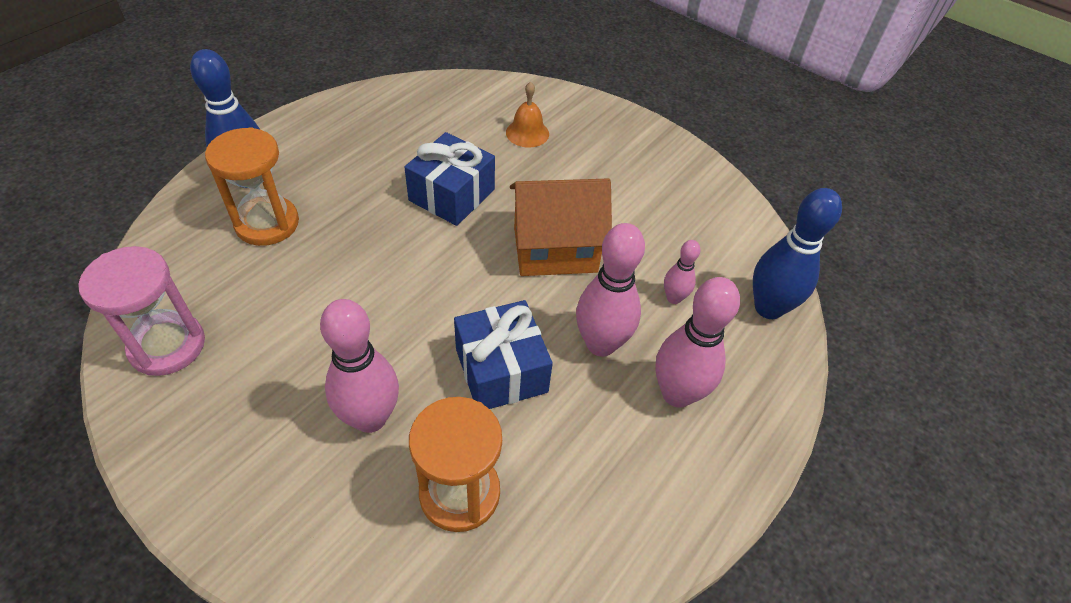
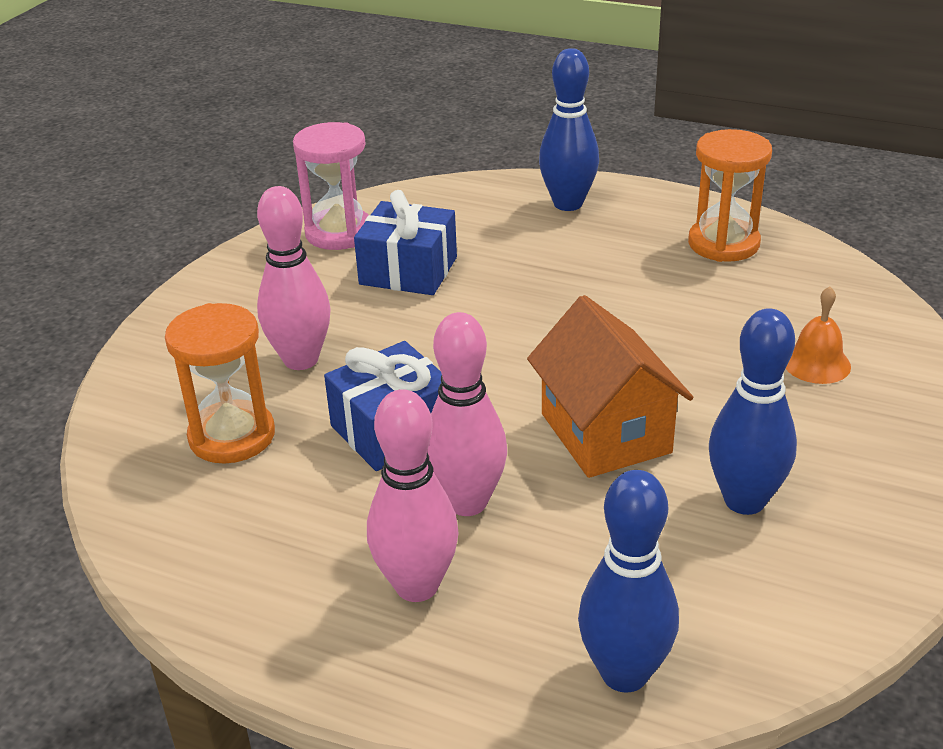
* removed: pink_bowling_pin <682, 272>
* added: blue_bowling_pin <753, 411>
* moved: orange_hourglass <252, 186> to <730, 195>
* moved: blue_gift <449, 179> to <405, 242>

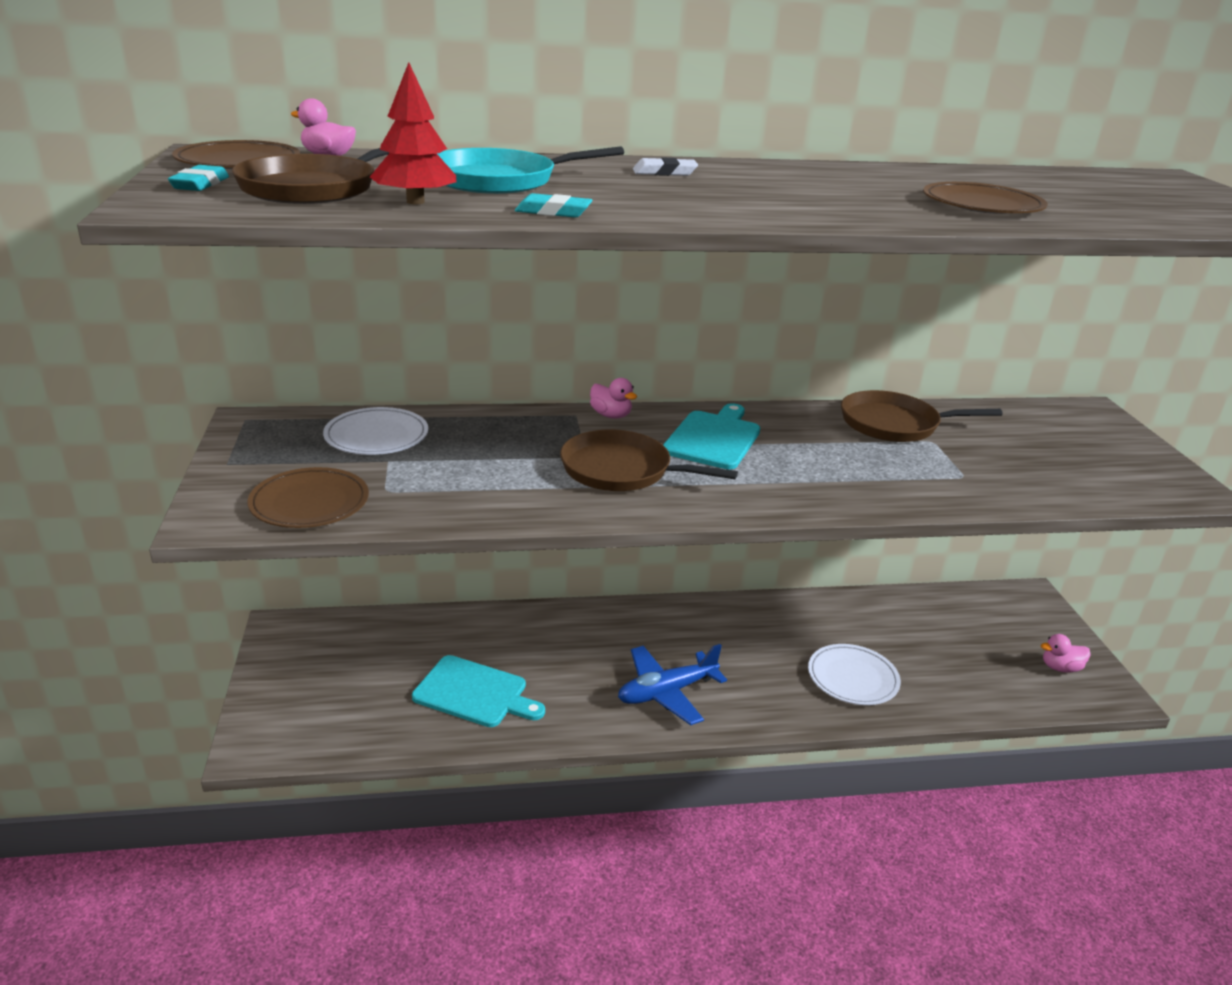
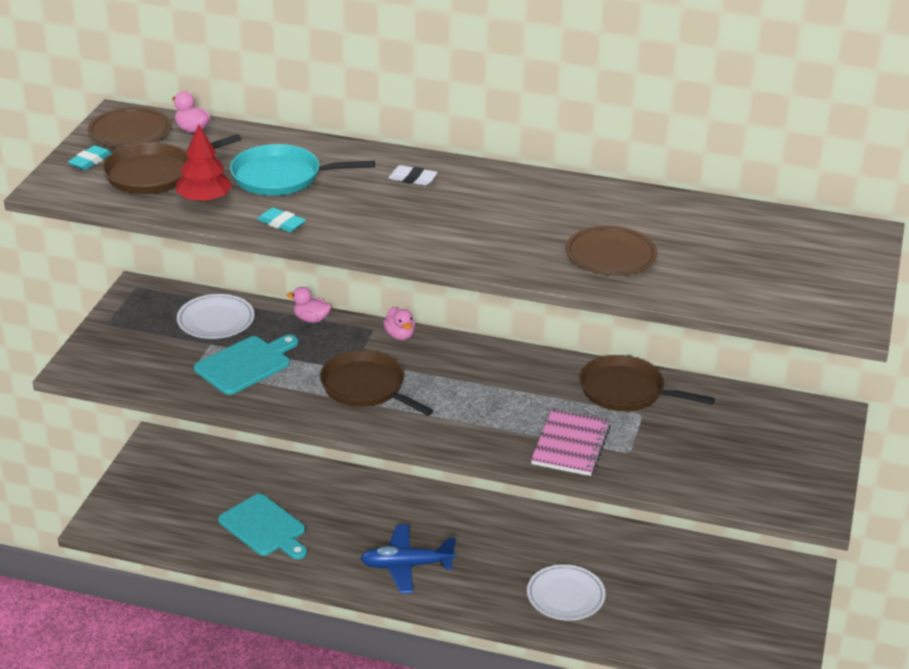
* removed: brown_plate <308, 497>
* added: pink_notebook <571, 442>
* moved: turquoise_cutting_board <712, 436> to <246, 365>
* moved: pink_duck <1066, 653> to <309, 305>

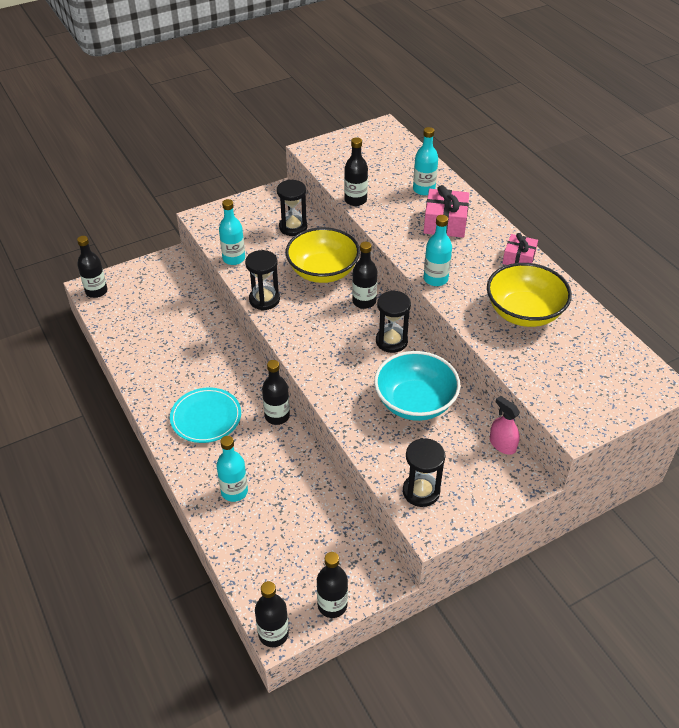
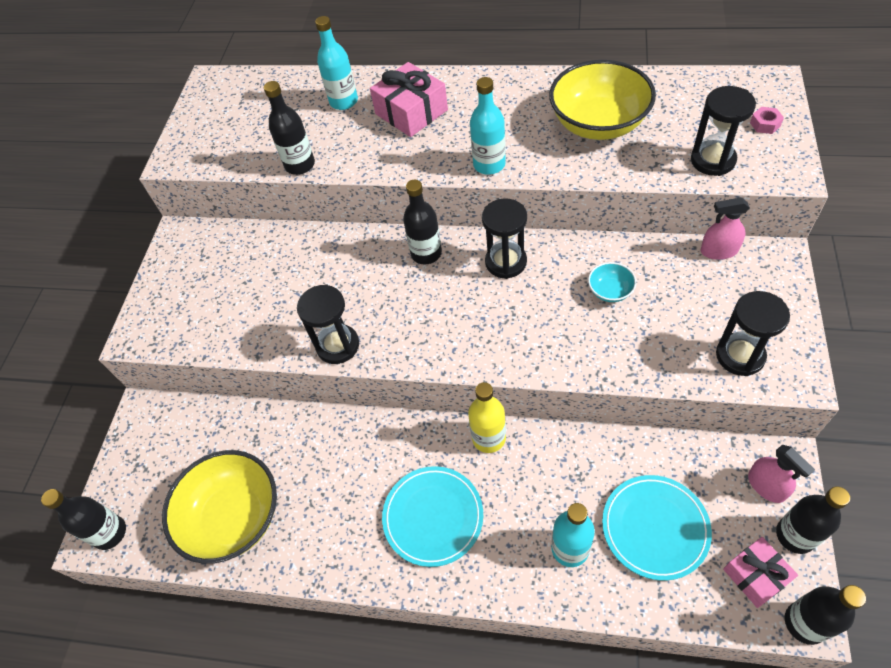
* removed: turquoise_bottle <232, 232>
* added: turquoise_plate <657, 528>
* added: pink_spray_bottle <781, 473>
* added: pink_nut <767, 120>
* moved: black_hourglass <292, 208> to <723, 131>
* moved: yellow_bowl <323, 255> to <219, 507>
* moved: pink_gift <520, 249> to <760, 572>
* recoloured: black_bottle <276, 392> to yellow_bottle <487, 417>
* resized: turquoise_bowl <417, 386> = <612, 282> x0.44

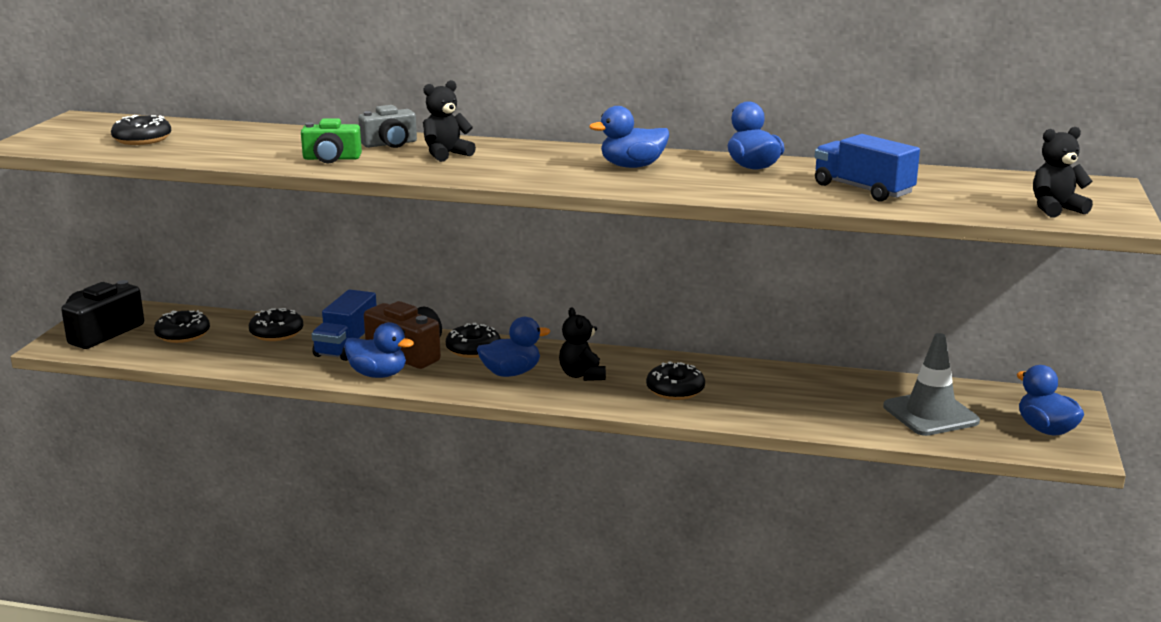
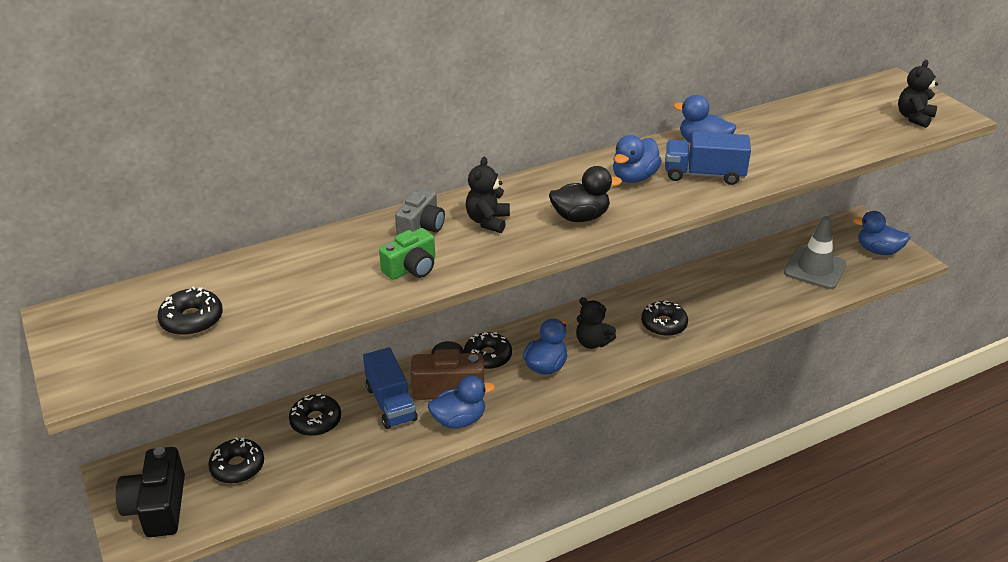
* added: black_duck <585, 194>
* moved: blue_truck <867, 168> to <708, 158>

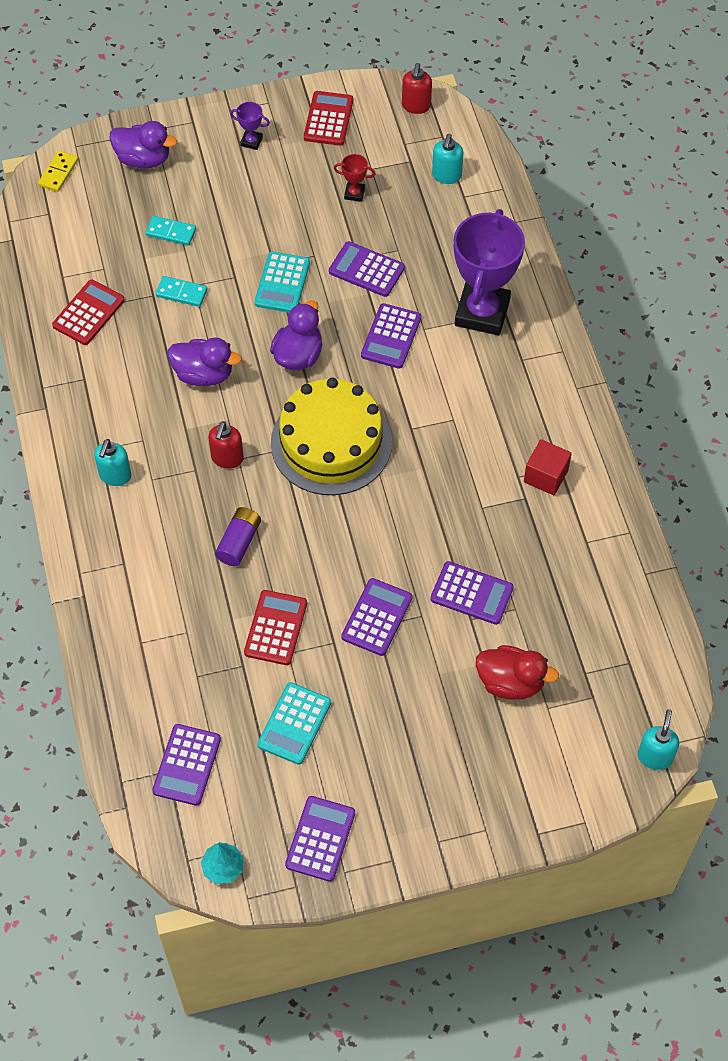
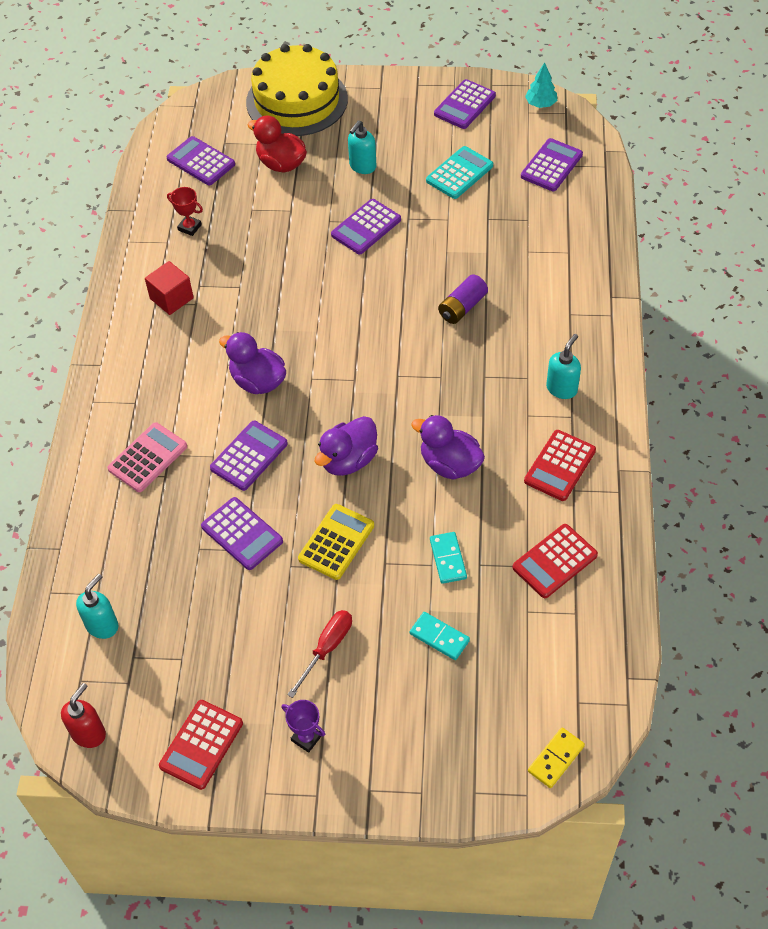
* removed: red_soap_dispenser <226, 445>
* added: red_screwdriver <319, 654>
* moved: purple_duck <143, 145> to <252, 363>
* moved: red_calculator <275, 627> to <560, 465>
* moved: yellow_cake <331, 436> to <297, 90>
* moved: red_trophy <355, 178> to <185, 211>
* moved: purple_calculator <472, 593> to <201, 161>
* moved: turquoise_soap_dispenser <658, 739> to <362, 147>
* replaced: purple_trophy <489, 272> to pink_calculator <147, 457>
* recoloured: turquoise_calculator <282, 282> to yellow_calculator <336, 542>
* turned: turquoise_domino <181, 291> = <448, 558> 45 degrees clockwise

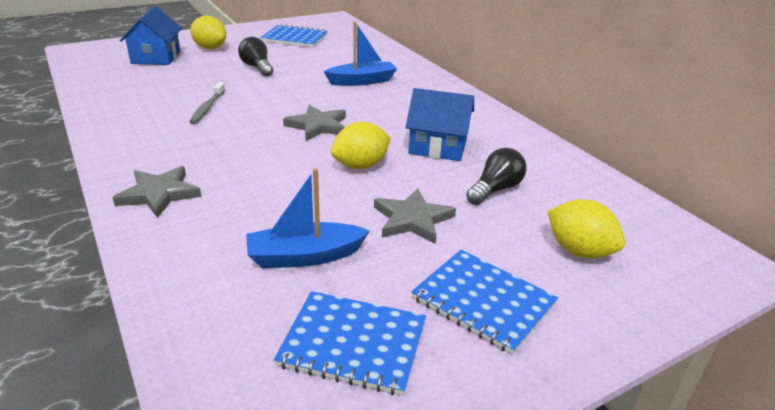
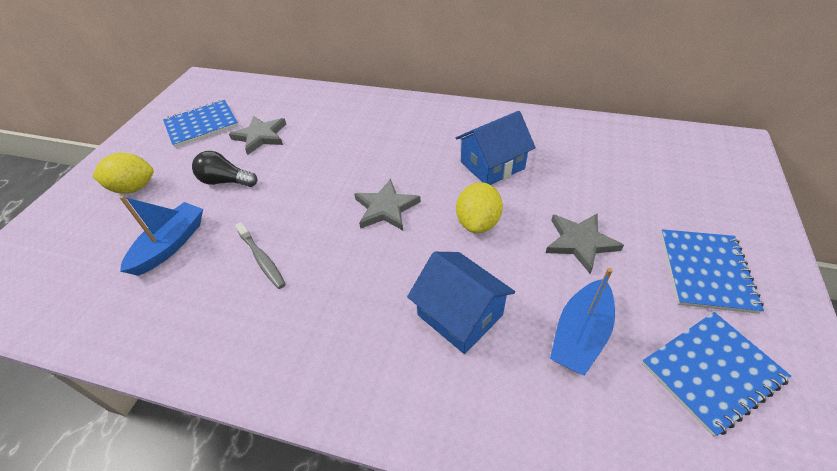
* removed: black_light_bulb <496, 176>
* removed: yellow_lemon <586, 229>
* moved: grey_star <157, 192> to <257, 135>
* moved: blue_house <151, 35> to <461, 303>
* moved: blue_boat <360, 54> to <161, 235>
* turned: blue_notebook <484, 302> = <712, 271> 75 degrees counterclockwise

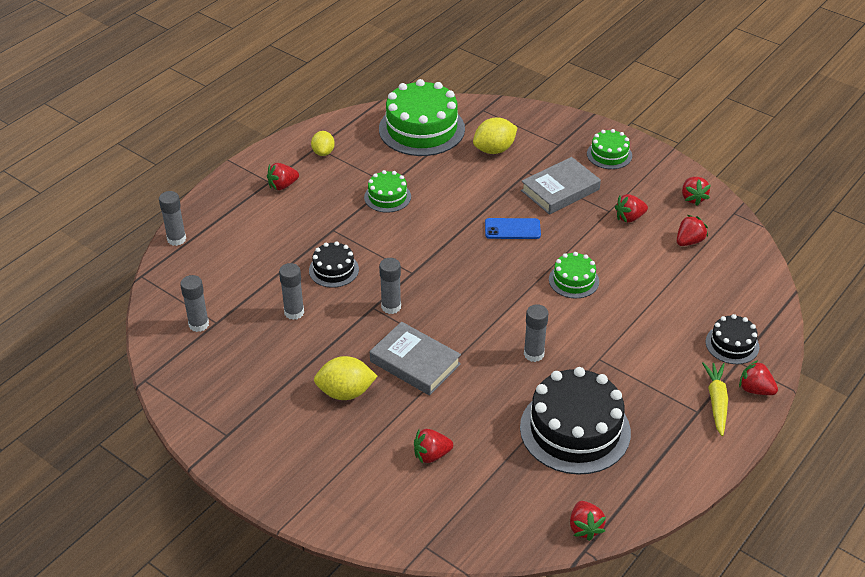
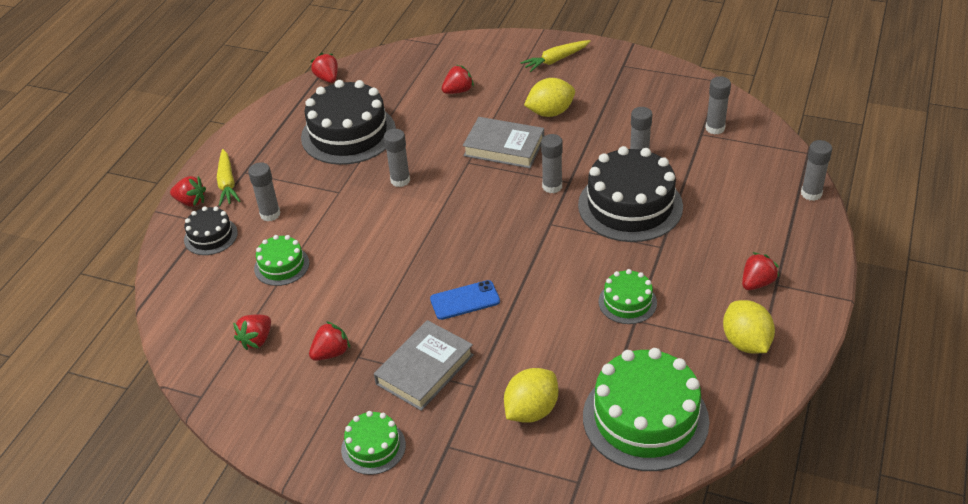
* removed: red_strawberry <696, 191>
* added: grey_glue_stick <264, 191>
* added: yellow_carrot <555, 56>
* moved: green_cake <574, 275> to <281, 260>
* resized: black_cake <334, 264> = <630, 194> x1.95
* resized: yellow_lemon <323, 143> = <749, 327> x1.53

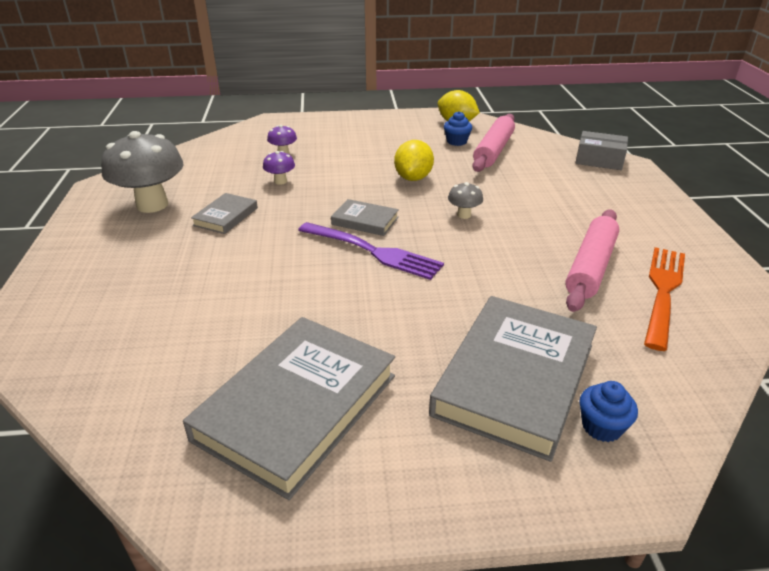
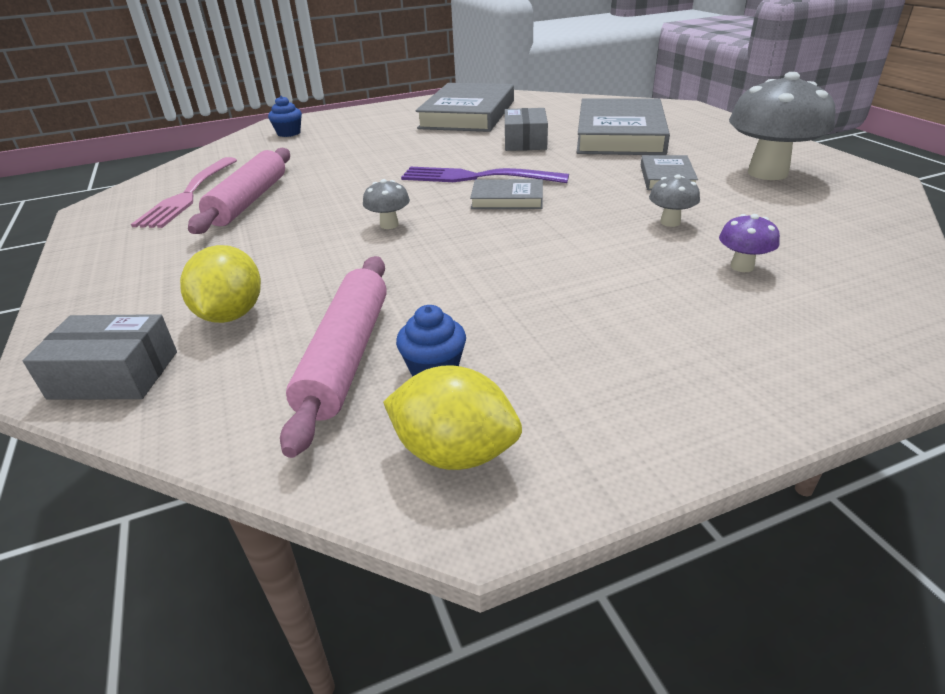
* added: grey_box <526, 129>
* moved: yellow_lemon <414, 160> to <220, 284>
* moved: grey_book <513, 379> to <623, 126>
* recoloured: purple_mushroom <279, 168> to grey_mushroom <674, 200>
* recoloured: orange_fork <664, 299> to pink_fork <184, 192>

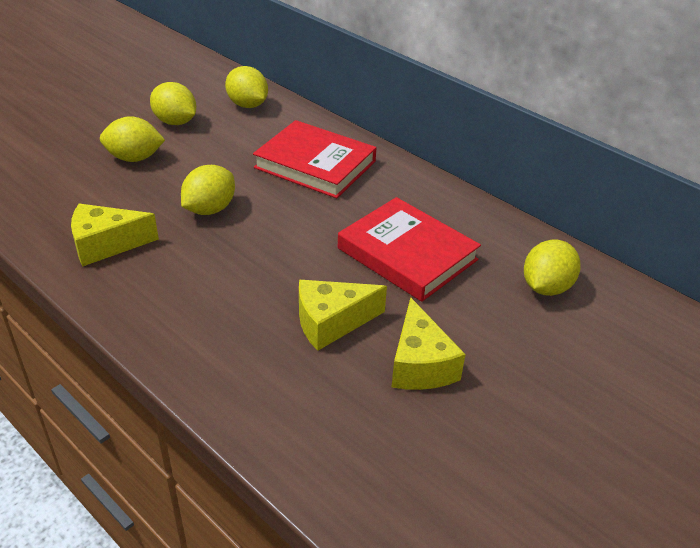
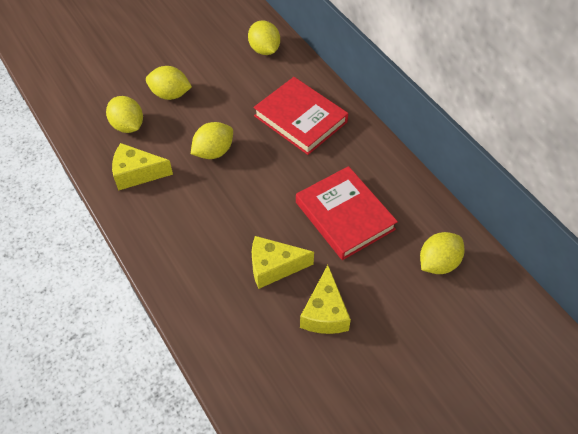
* moved: yellow_lemon <173, 103> to <124, 114>

